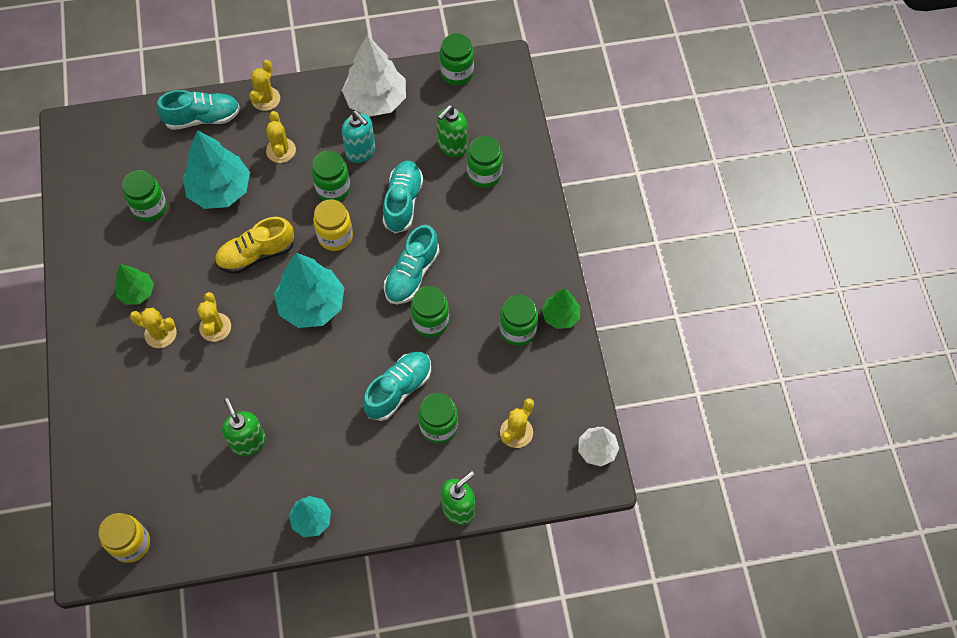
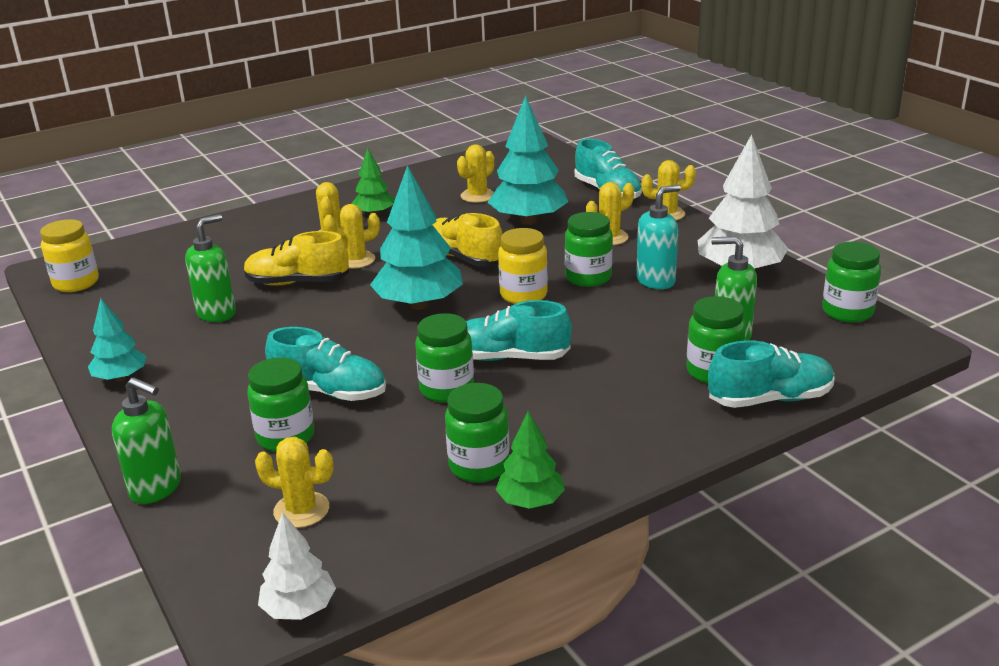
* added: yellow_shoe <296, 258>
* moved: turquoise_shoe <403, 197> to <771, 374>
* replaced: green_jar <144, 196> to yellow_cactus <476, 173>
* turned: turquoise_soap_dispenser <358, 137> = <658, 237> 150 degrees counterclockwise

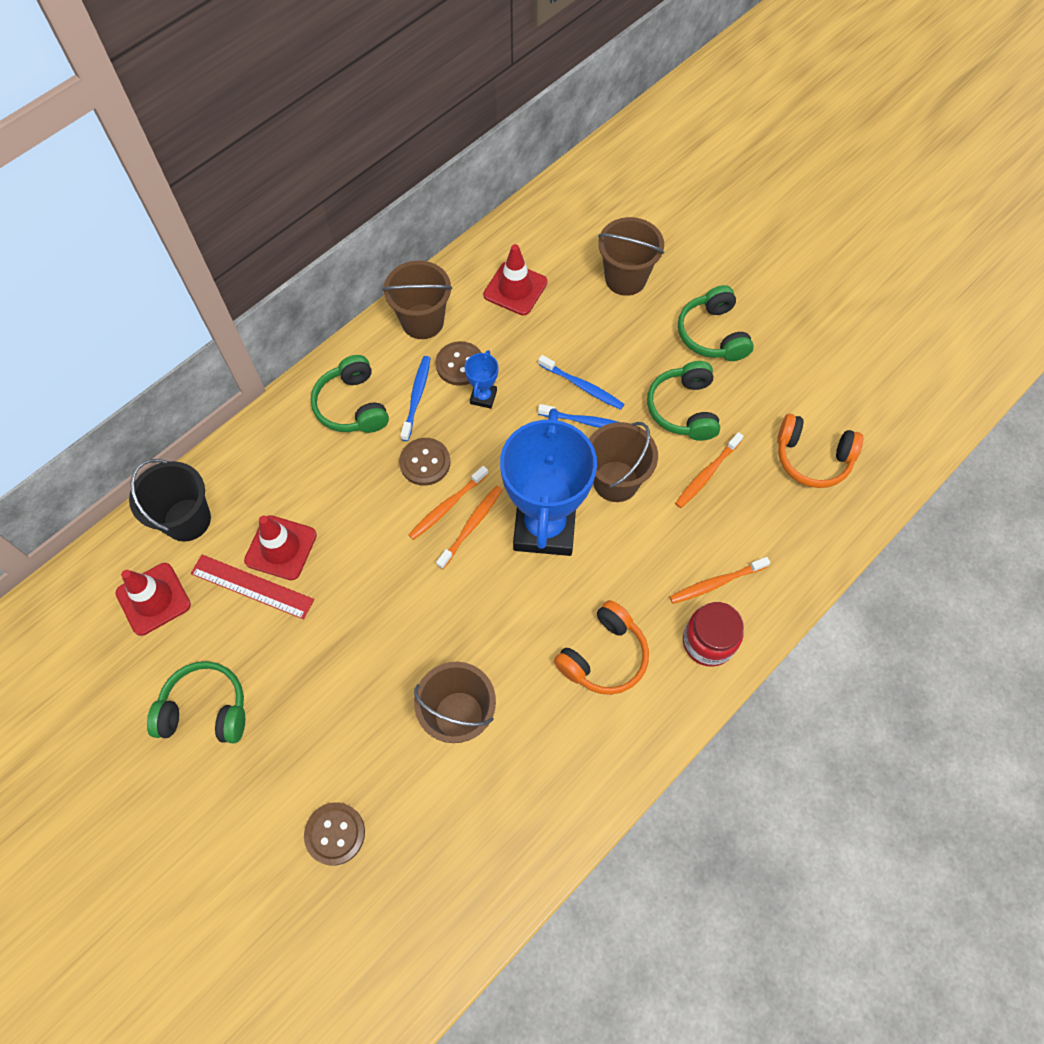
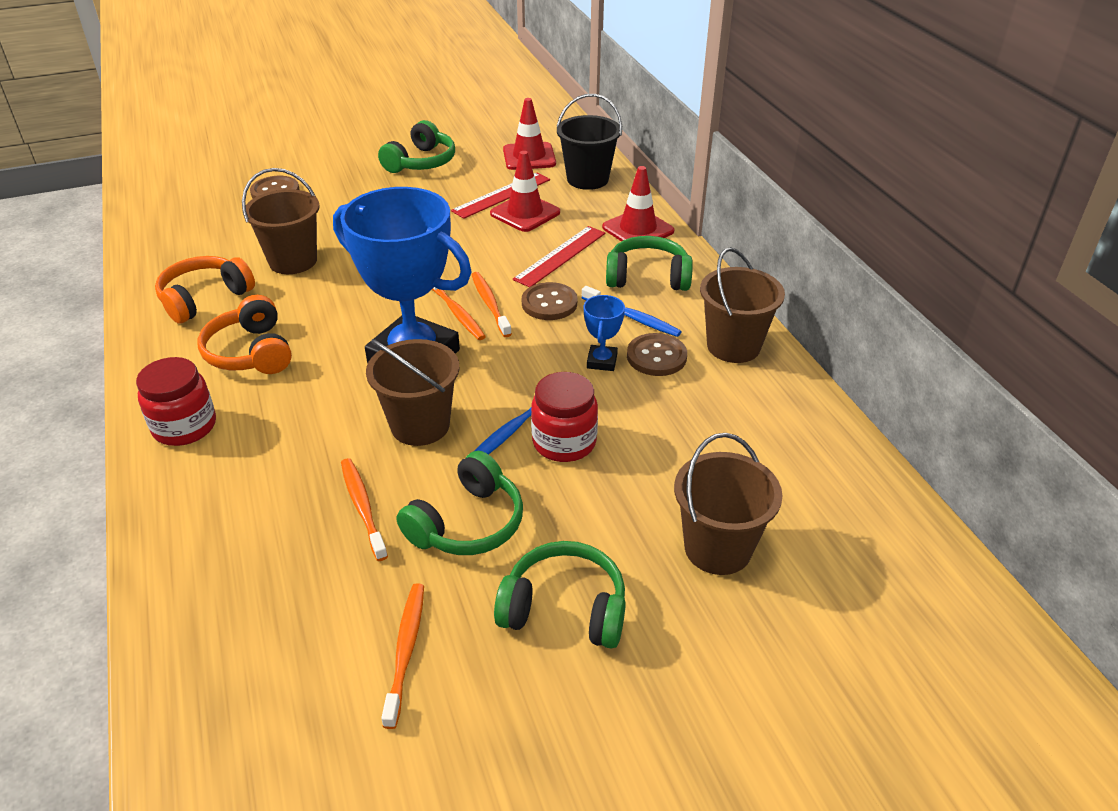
* added: red_ruler <559, 256>
* moved: red_traffic_cone <515, 279> to <638, 203>
* moved: orange_toothbrush <720, 580> to <402, 656>
* moved: orange_headphones <820, 451> to <205, 290>
* replaced: blue_toothbrush <581, 382> to red_jar <564, 417>
* turned: blue_trophy <481, 379> = <604, 333> 60 degrees clockwise
* turned: green_headphones <683, 401> = <460, 503> 105 degrees clockwise

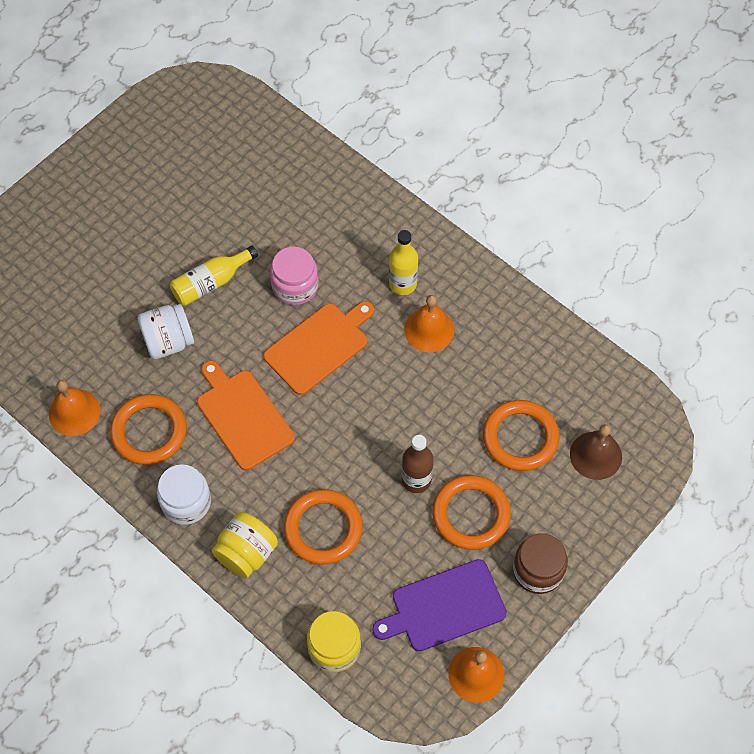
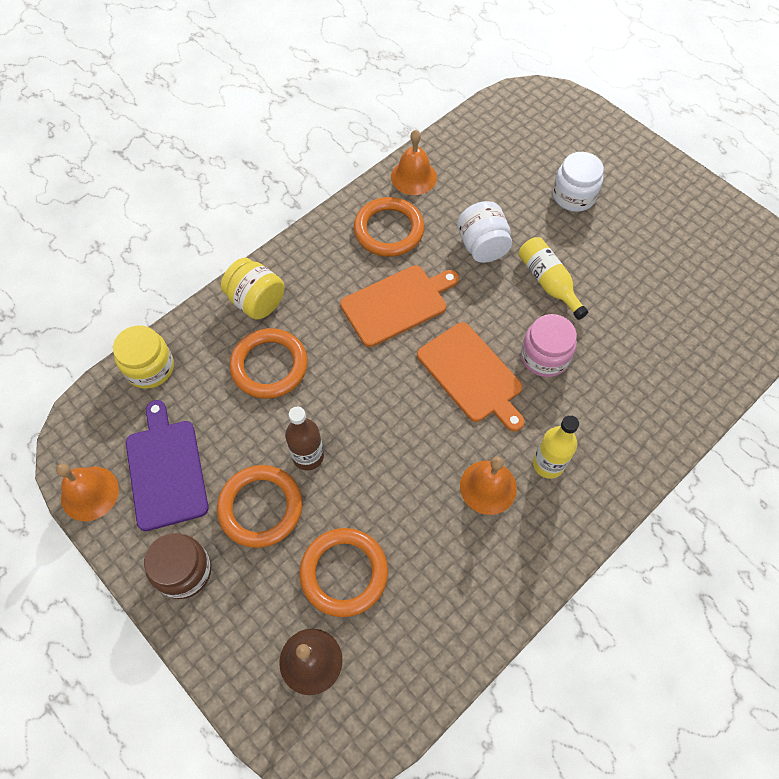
* moved: white_jar <184, 494> to <578, 182>

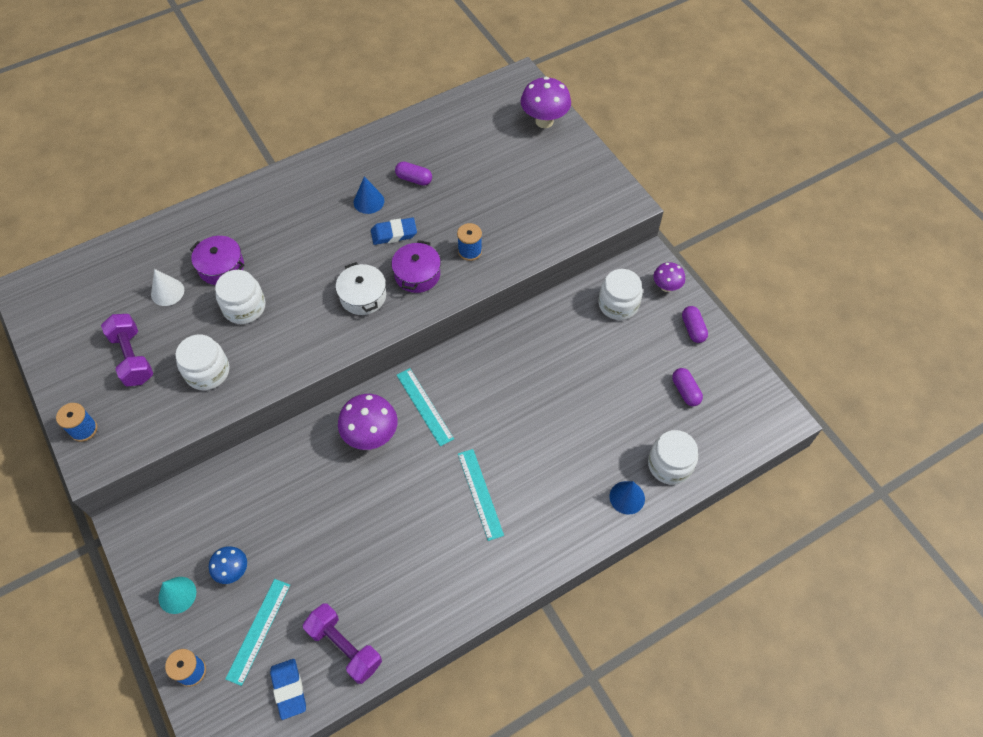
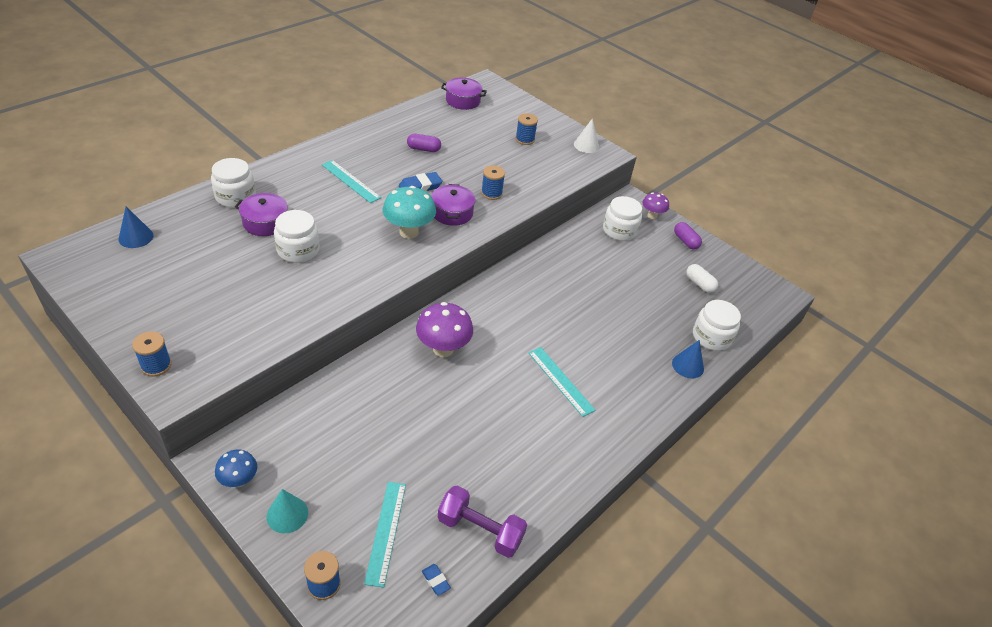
* removed: purple_dumbbell <127, 350>
* removed: purple_mushroom <546, 102>
* added: purple_pot <464, 94>
* added: blue_spool <527, 129>
* moved: white_cone <167, 287> to <586, 135>
* moved: white_jar <202, 362> to <233, 183>
* moved: blue_mushroom <228, 565> to <236, 468>
* moved: blue_cone <368, 195> to <136, 227>
* moved: turquoise_ruler <425, 407> to <351, 181>
* replaced: white_pot <361, 288> to turquoise_mushroom <409, 212>
* recoloured: purple_capsule <687, 387> to white_capsule <702, 278>
* resized: blue_eraser <288, 689> = <436, 580> x0.55

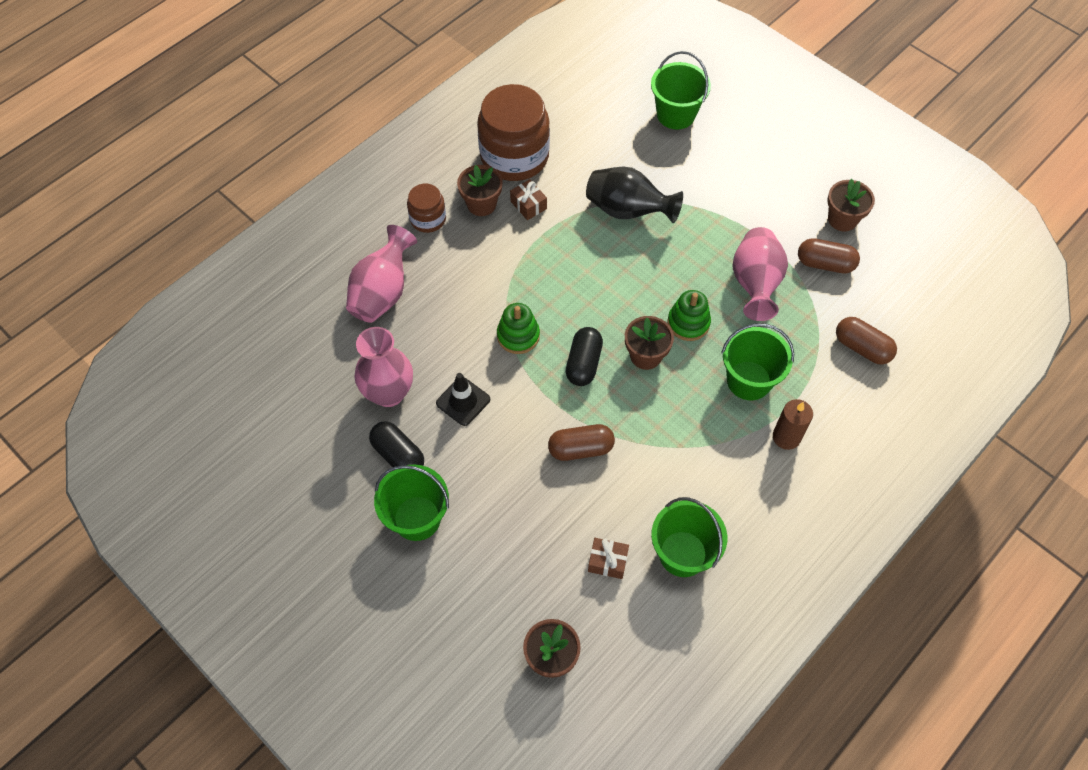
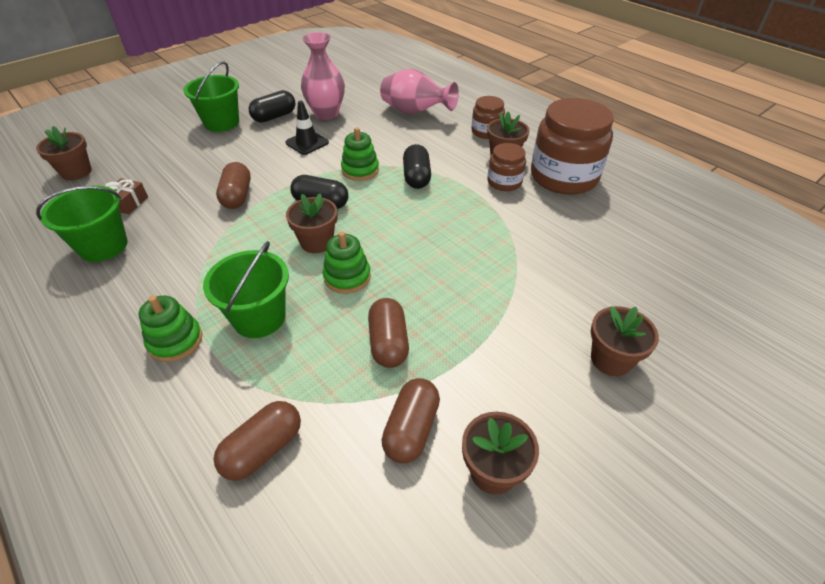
* removed: black_vase <634, 195>
* removed: green_bucket <681, 90>
* added: black_capsule <417, 166>
* added: brown_flower_pot <625, 341>
* replaced: brown_gift <528, 199> to brown_jar <506, 167>
* replaced: pink_vase <760, 274> to brown_capsule <388, 333>
* replaced: brown_candle <793, 424> to green_stacking_toy <170, 328>

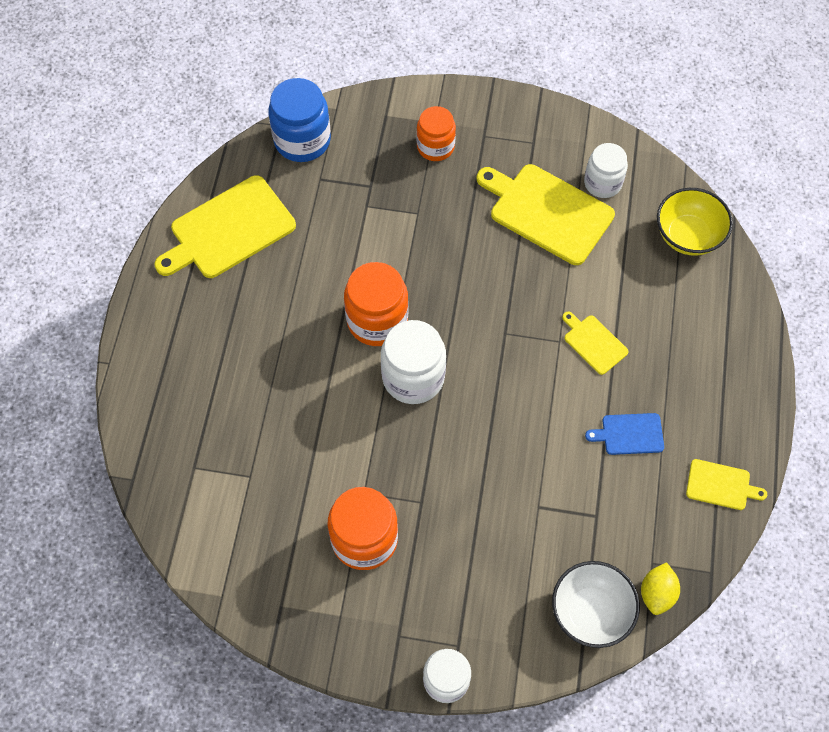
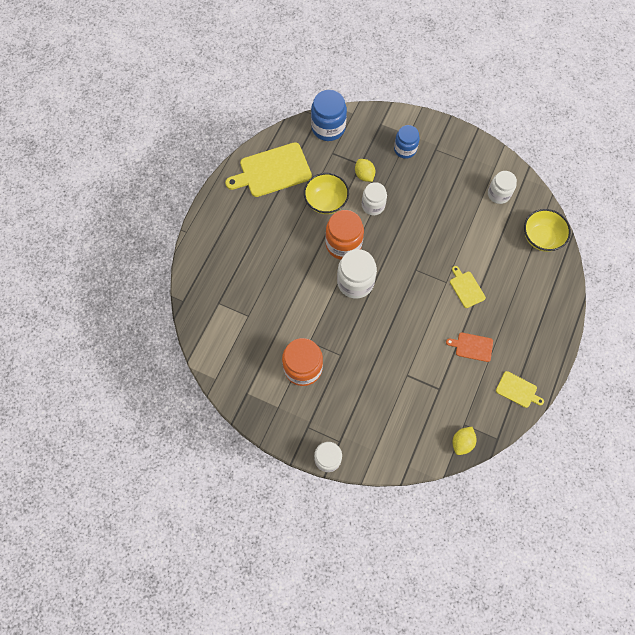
* removed: yellow_cutting_board <546, 214>
* removed: white_bowl <596, 604>
* added: yellow_bowl <326, 193>
* added: yellow_lemon <365, 170>
* added: white_jar <374, 198>
* recoloured: orange_jar <436, 133> to blue_jar <407, 142>
* recoloured: blue_cutting_board <624, 434> to orange_cutting_board <469, 347>

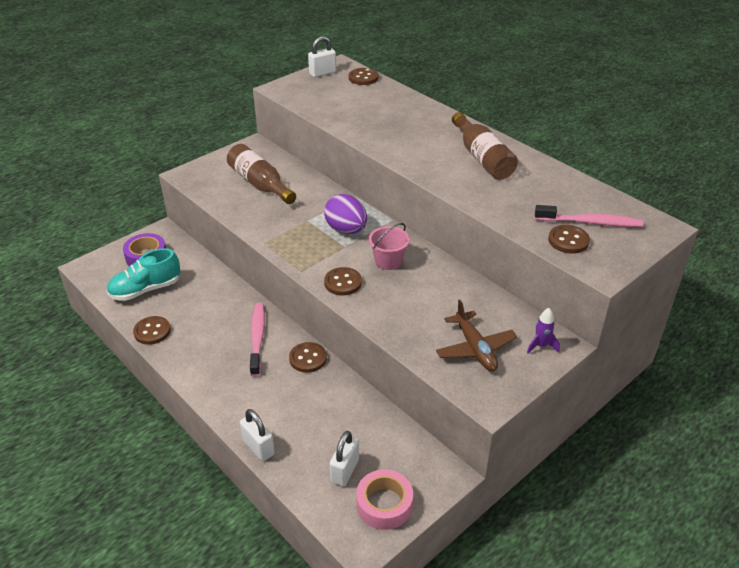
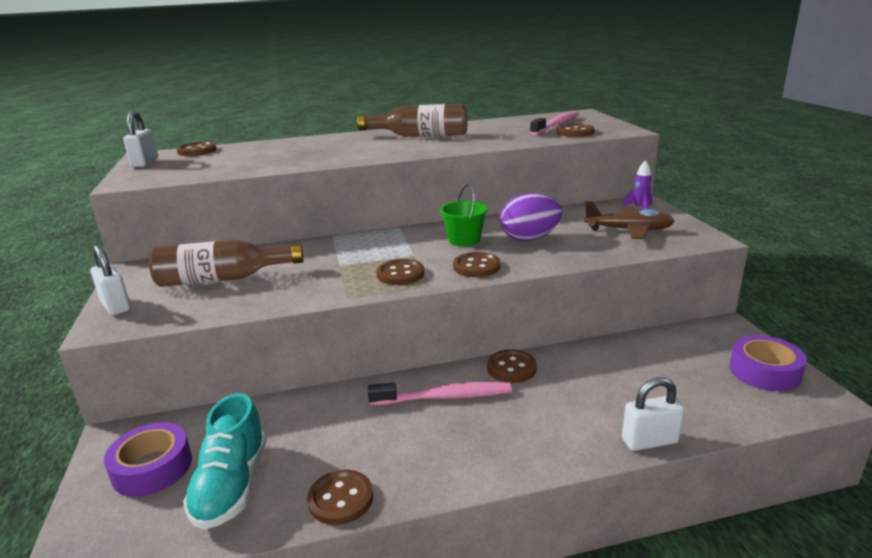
* added: brown_button <400, 272>
* moved: purple_egg <345, 214> to <531, 217>
* moved: white_padlock <344, 458> to <110, 280>
* recoloured: pink_tape <384, 499> to purple_tape <768, 363>
* recoloured: pink_bucket <389, 246> to green_bucket <464, 214>
* turned: pink_toothbrush <257, 340> = <440, 394> 150 degrees clockwise

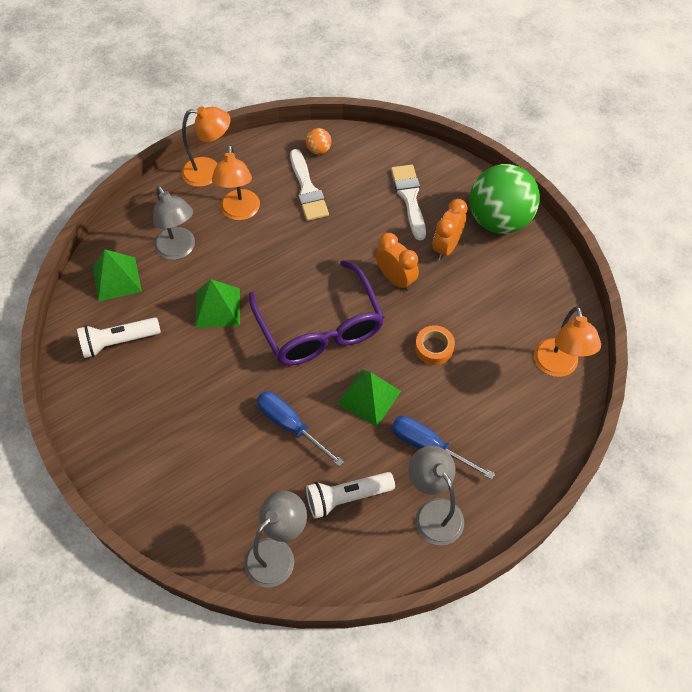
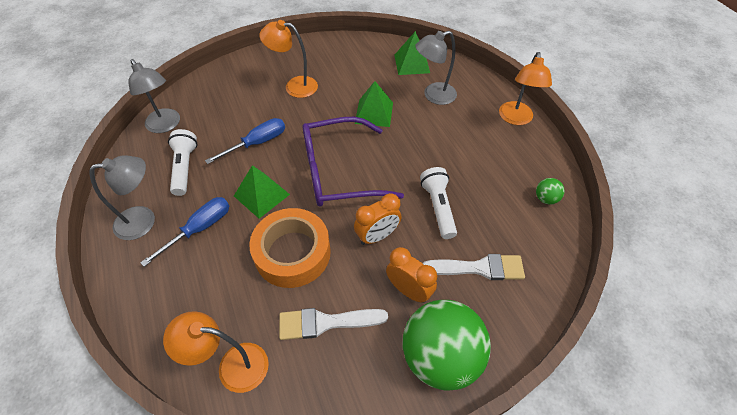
* moved: white_flashlight <119, 337> to <438, 203>
* moved: orange_lamp <236, 183> to <288, 59>
* moved: white_brush <309, 185> to <333, 324>
* recoloured: orange_ball <319, 141> to green_ball <550, 191>
* resized: orange_tape <435, 345> = <290, 248> x2.05

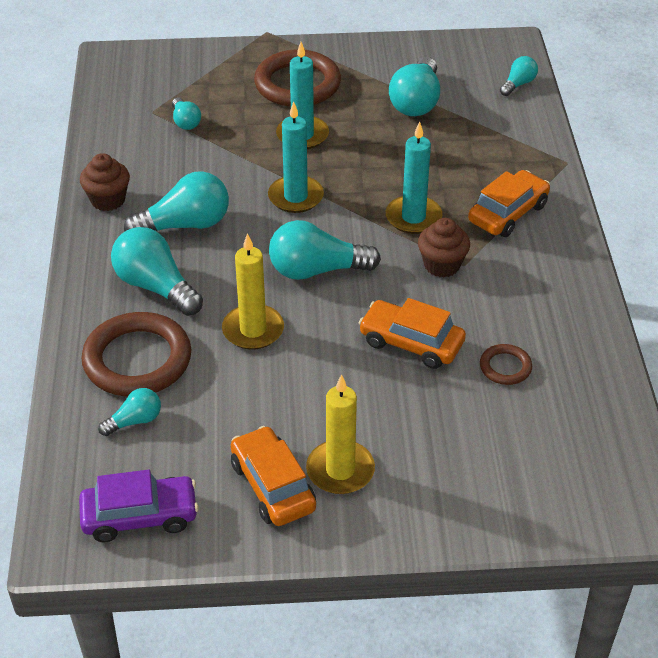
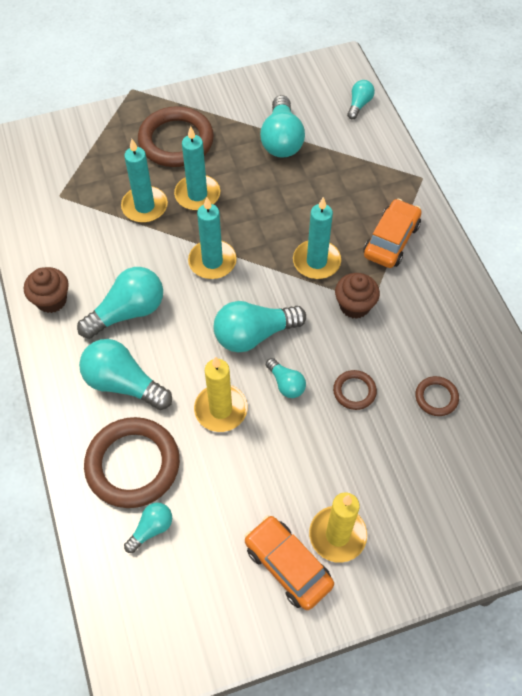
* removed: purple_car <139, 506>
* added: turquoise_candle <144, 181>
* moved: turquoise_light_bulb <186, 114> to <286, 378>
* replaced: orange_car <412, 333> to brown_ring <355, 390>

